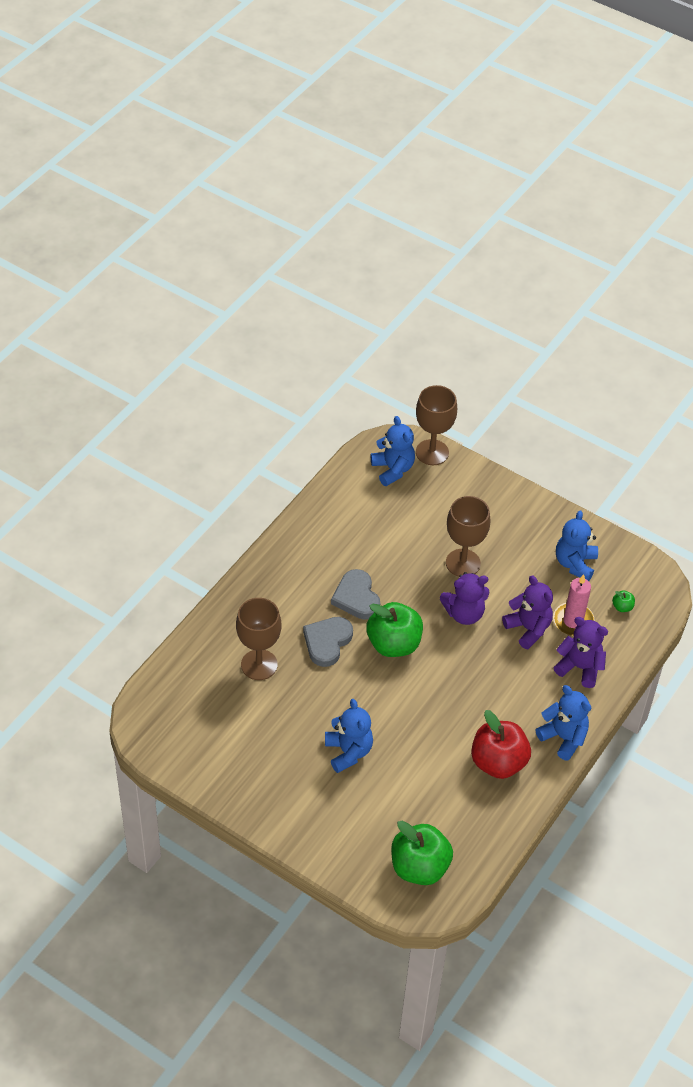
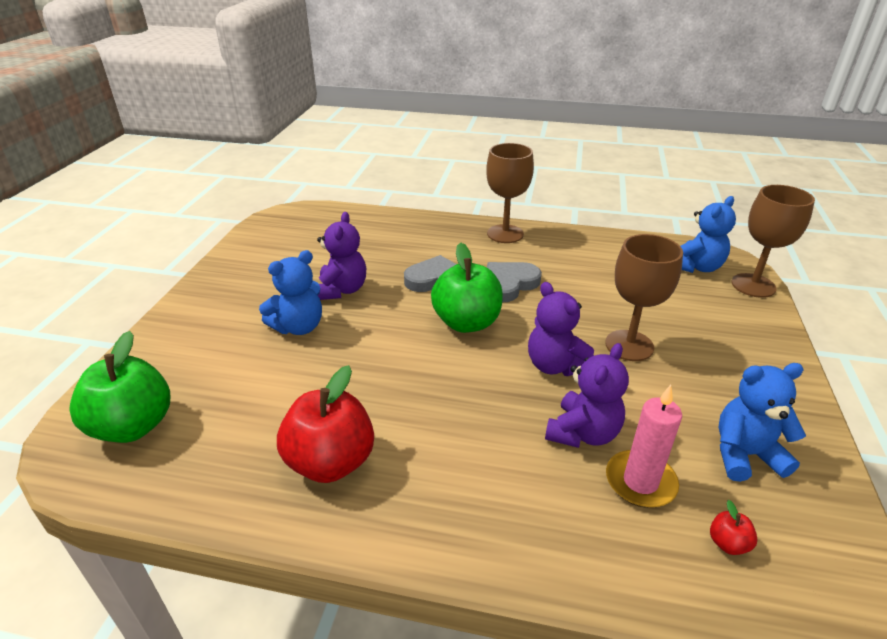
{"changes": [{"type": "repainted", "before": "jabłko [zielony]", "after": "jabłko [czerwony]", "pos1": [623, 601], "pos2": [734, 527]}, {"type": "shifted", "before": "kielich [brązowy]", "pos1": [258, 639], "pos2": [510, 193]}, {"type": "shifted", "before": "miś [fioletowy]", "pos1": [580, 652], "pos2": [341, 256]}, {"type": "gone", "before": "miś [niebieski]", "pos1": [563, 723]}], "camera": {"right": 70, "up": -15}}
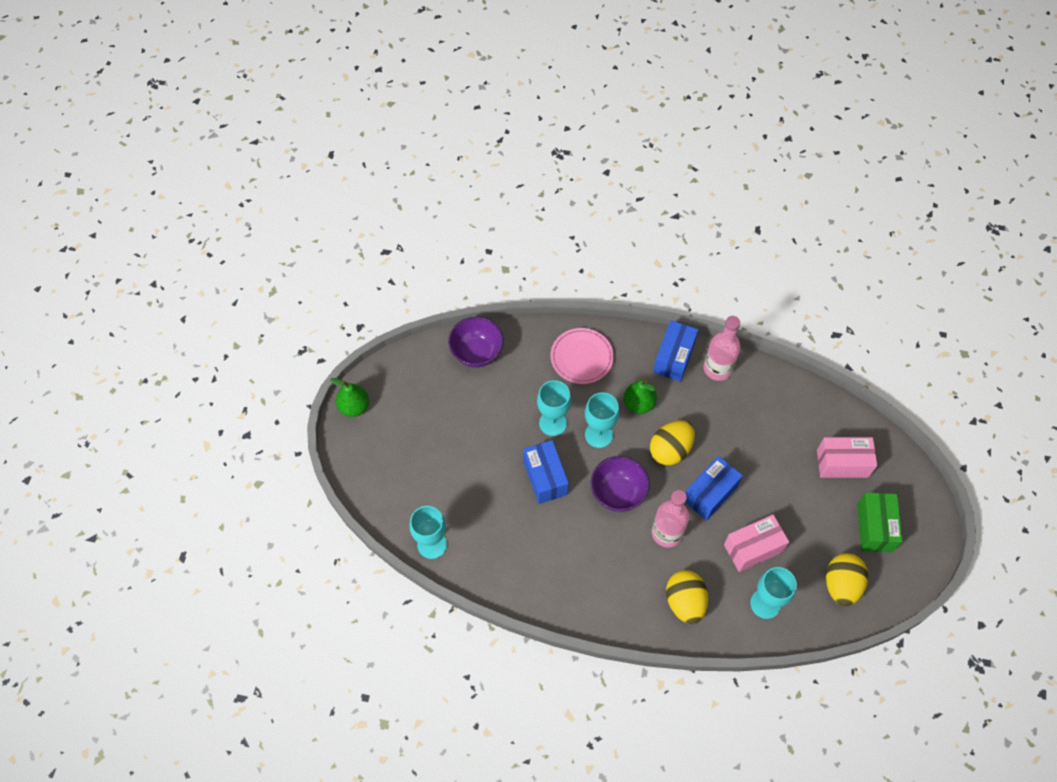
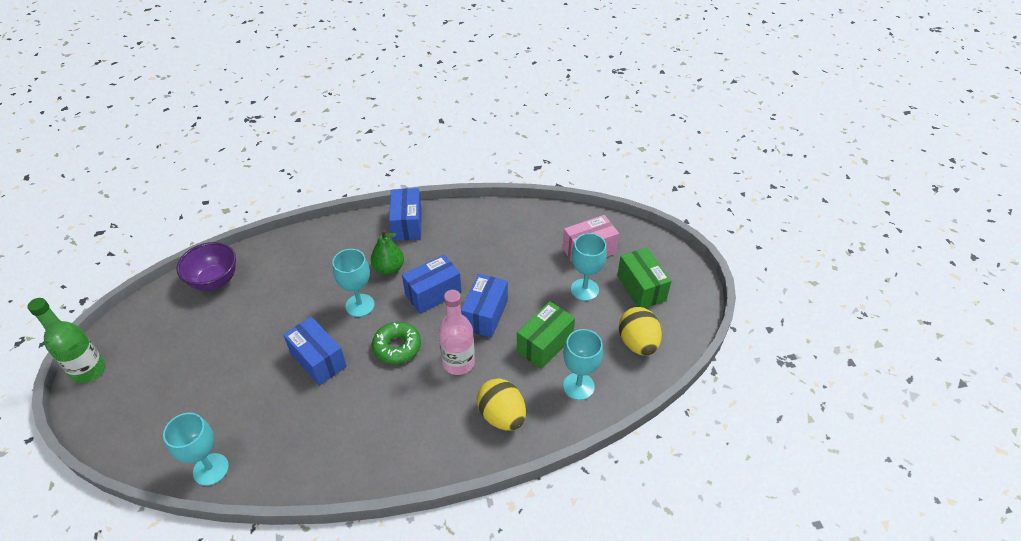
{"changes": [{"type": "gone", "before": "butelka [różowy]", "pos1": [721, 348]}, {"type": "gone", "before": "talerz [różowy]", "pos1": [582, 356]}, {"type": "swapped", "before": "gruszka [zielony]", "after": "butelka [zielony]", "pos1": [349, 397], "pos2": [66, 340]}, {"type": "shifted", "before": "kielich [turkusowy]", "pos1": [554, 408], "pos2": [589, 267]}, {"type": "swapped", "before": "jajko [żółty]", "after": "pudełko [niebieski]", "pos1": [672, 442], "pos2": [432, 284]}, {"type": "swapped", "before": "miska [fioletowy]", "after": "donut [zielony]", "pos1": [620, 484], "pos2": [396, 343]}, {"type": "repainted", "before": "pudełko [różowy]", "after": "pudełko [zielony]", "pos1": [756, 543], "pos2": [546, 335]}], "camera": {"right": -25, "up": -15}}
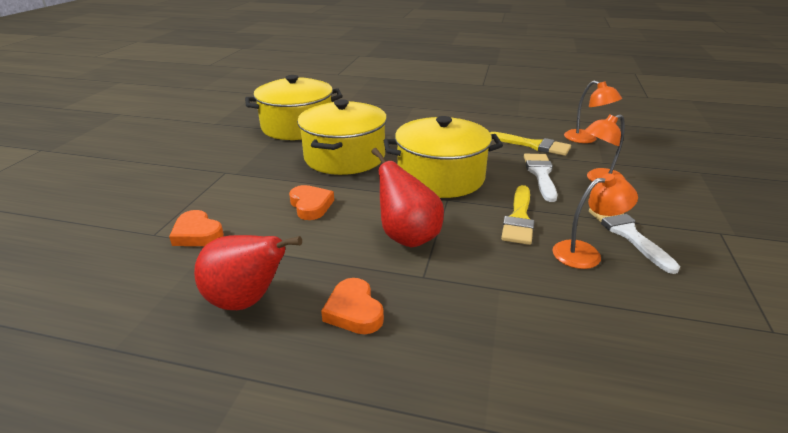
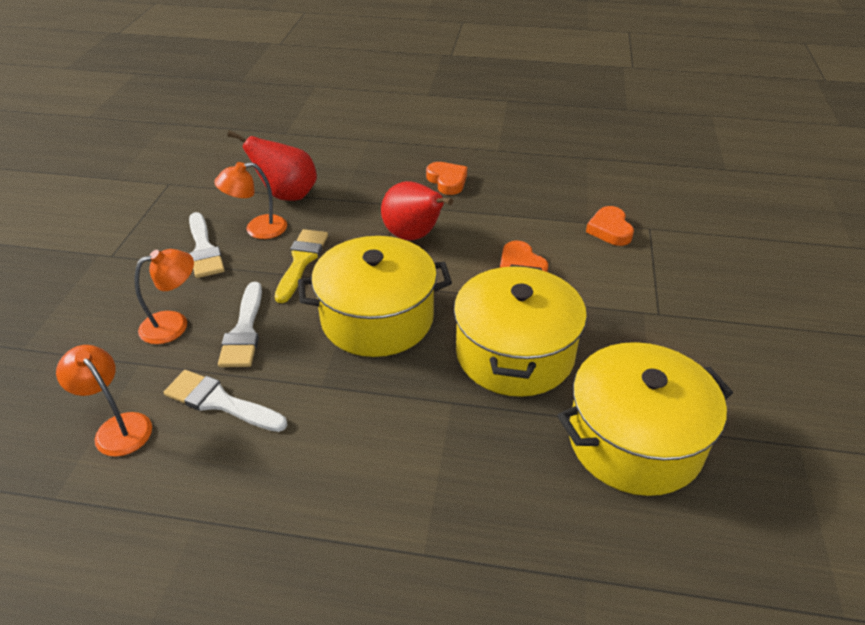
{"changes": [{"type": "repainted", "before": "pędzel [żółty]", "after": "pędzel [biały]", "pos1": [530, 144], "pos2": [225, 401]}, {"type": "rotated", "before": "serce [pomarańczowy]", "pos1": [196, 228], "pos2": [610, 226], "turn": -135}, {"type": "shifted", "before": "gruszka [czerwony]", "pos1": [248, 272], "pos2": [272, 165]}], "camera": {"right": 175, "up": 10}}
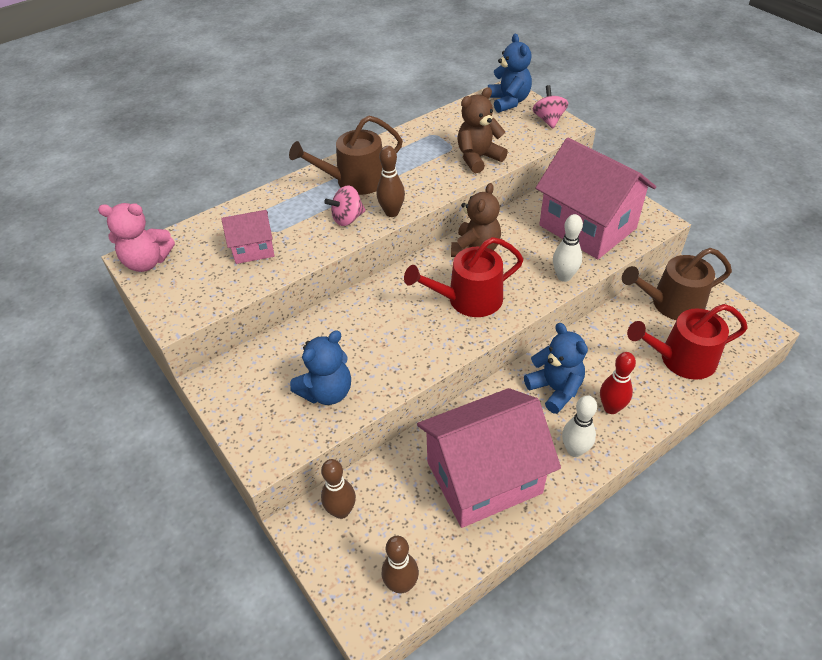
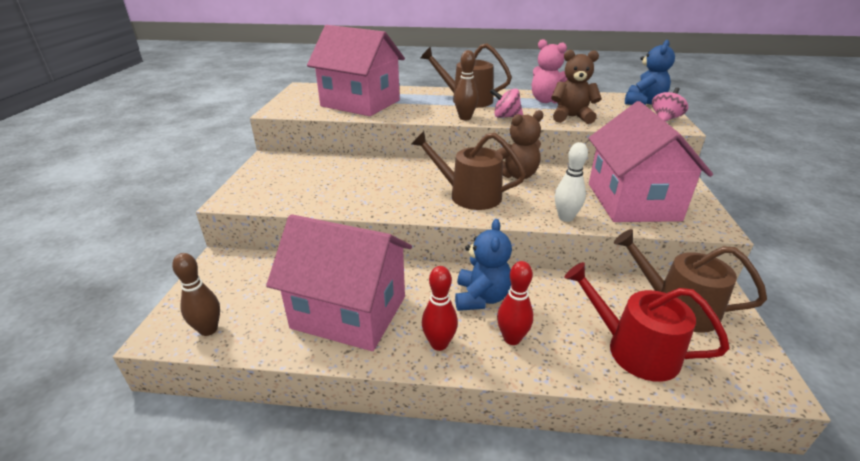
{"changes": [{"type": "shifted", "before": "bączek [różowy]", "pos1": [345, 205], "pos2": [506, 103]}, {"type": "shifted", "before": "miś [różowy]", "pos1": [136, 237], "pos2": [550, 71]}, {"type": "scaled", "before": "domek [różowy]", "pos1": [247, 237], "pos2": [356, 70], "scale": 2.08}, {"type": "repainted", "before": "konewka [czerwony]", "after": "konewka [brązowy]", "pos1": [463, 277], "pos2": [468, 170]}, {"type": "gone", "before": "miś [niebieski]", "pos1": [320, 367]}, {"type": "repainted", "before": "kręgiel [biały]", "after": "kręgiel [czerwony]", "pos1": [579, 426], "pos2": [440, 308]}, {"type": "gone", "before": "kręgiel [brązowy]", "pos1": [338, 489]}], "camera": {"right": 40, "up": -15}}
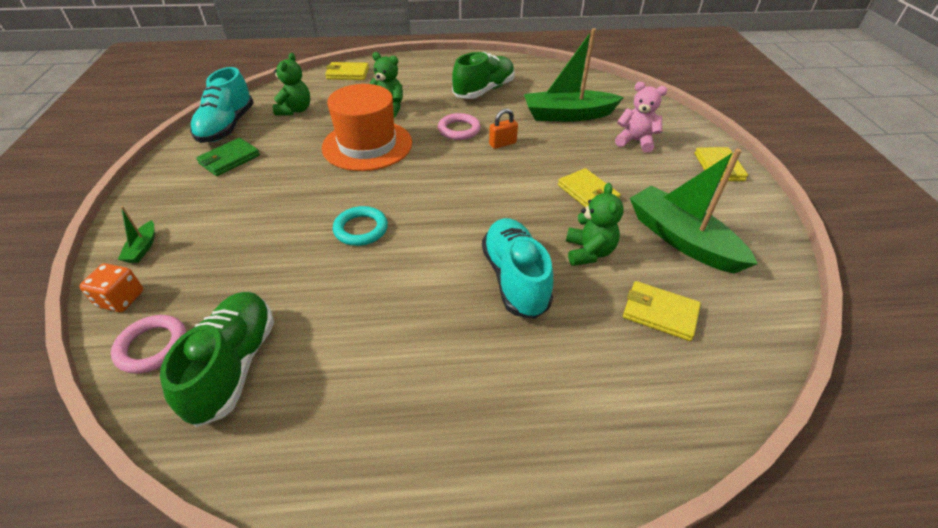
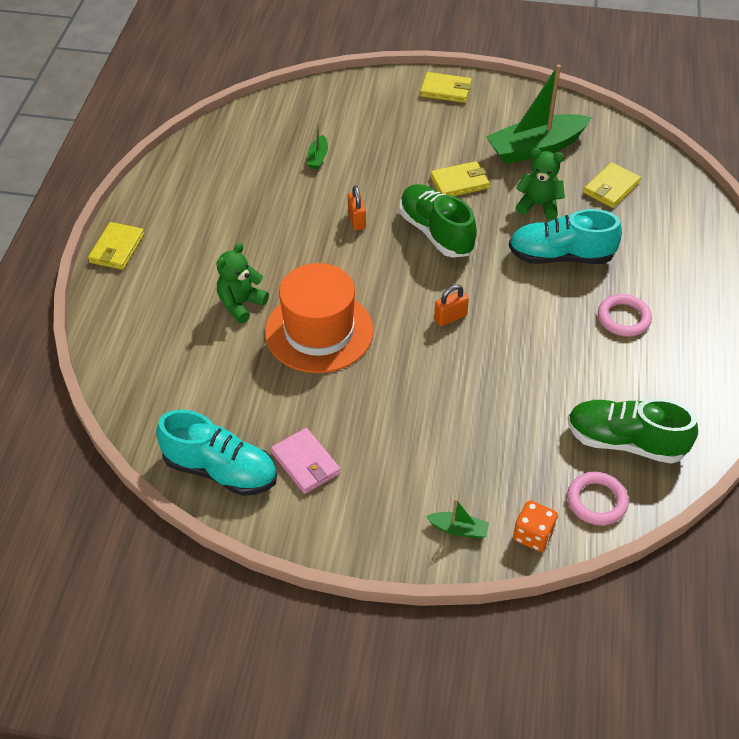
{"changes": [{"type": "scaled", "before": "łódka [zielony]", "pos1": [574, 75], "pos2": [317, 145], "scale": 0.42}, {"type": "shifted", "before": "but [zielony]", "pos1": [483, 75], "pos2": [438, 221]}, {"type": "gone", "before": "miś [zielony]", "pos1": [291, 84]}, {"type": "shifted", "before": "portfel [żółty]", "pos1": [347, 71], "pos2": [116, 246]}, {"type": "gone", "before": "miś [różowy]", "pos1": [641, 117]}, {"type": "shifted", "before": "pierścień [różowy]", "pos1": [459, 126], "pos2": [625, 315]}, {"type": "repainted", "before": "portfel [zielony]", "after": "portfel [różowy]", "pos1": [228, 157], "pos2": [306, 461]}, {"type": "gone", "before": "pierścień [turkusowy]", "pos1": [360, 226]}, {"type": "new", "after": "kłódka [pomarańczowy]", "pos2": [451, 305]}], "camera": {"right": -75, "up": 5}}
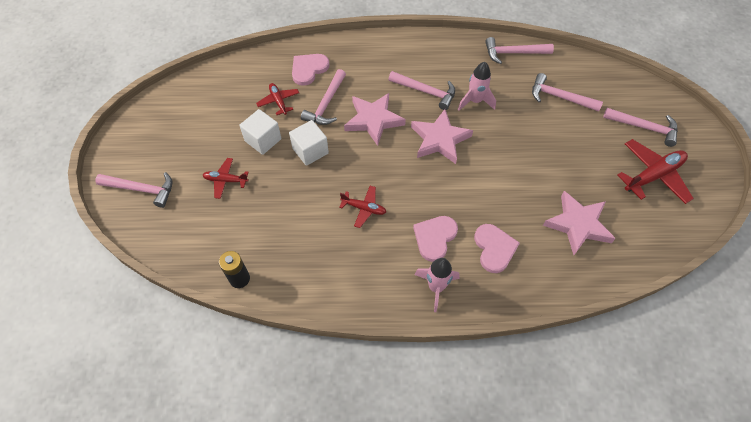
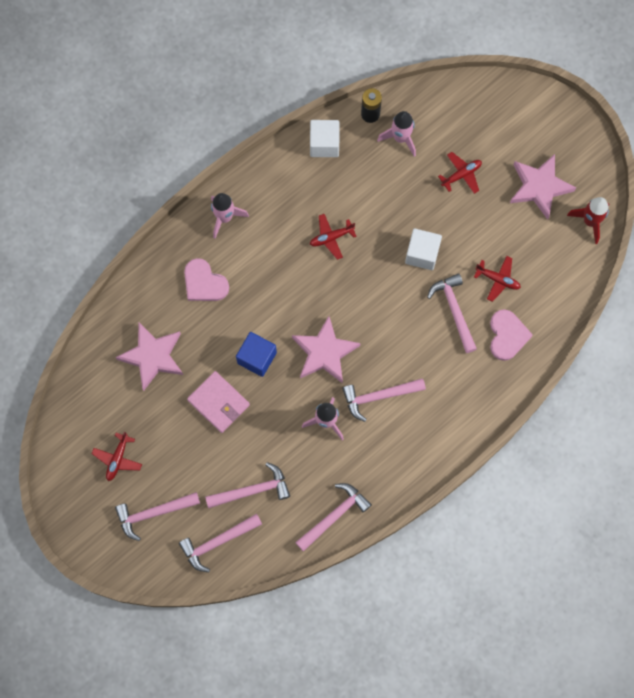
{"changes": [{"type": "shifted", "before": "gwiazda [różowy]", "pos1": [375, 119], "pos2": [543, 187]}, {"type": "shifted", "before": "sześcian [biały]", "pos1": [260, 132], "pos2": [325, 138]}, {"type": "scaled", "before": "samolot [czerwony]", "pos1": [655, 171], "pos2": [117, 456], "scale": 0.57}, {"type": "shifted", "before": "młotek [różowy]", "pos1": [133, 190], "pos2": [220, 543]}, {"type": "gone", "before": "serce [różowy]", "pos1": [435, 239]}, {"type": "new", "after": "rakieta [różowy]", "pos2": [396, 134]}, {"type": "new", "after": "rakieta [czerwony]", "pos2": [588, 220]}, {"type": "new", "after": "sześcian [niebieski]", "pos2": [256, 354]}, {"type": "new", "after": "portfel [różowy]", "pos2": [218, 402]}], "camera": {"right": 140, "up": 15}}
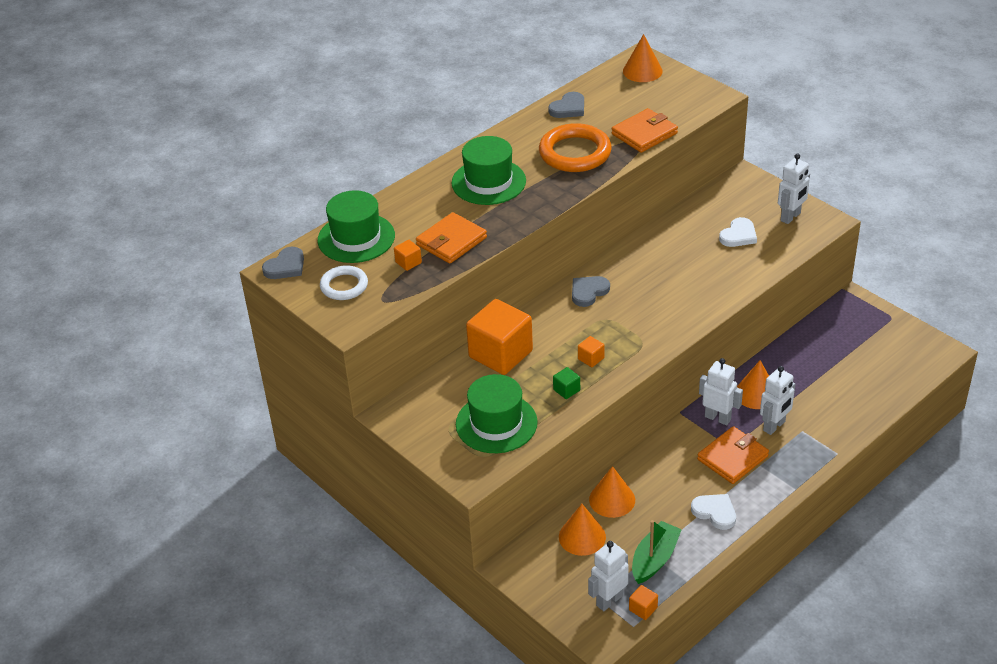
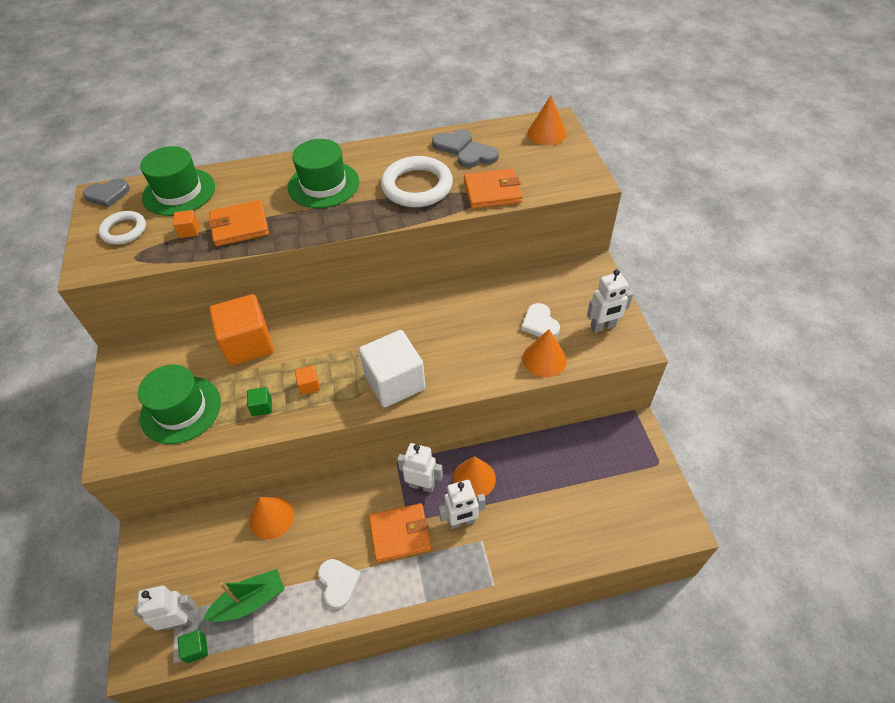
{"changes": [{"type": "repainted", "before": "pierścień [pomarańczowy]", "after": "pierścień [biały]", "pos1": [575, 147], "pos2": [417, 181]}, {"type": "rotated", "before": "serce [biały]", "pos1": [738, 232], "pos2": [540, 320], "turn": 90}, {"type": "shifted", "before": "serce [szary]", "pos1": [591, 291], "pos2": [478, 154]}, {"type": "rotated", "before": "robot [biały]", "pos1": [721, 391], "pos2": [420, 468], "turn": -45}, {"type": "shifted", "before": "stożek [pomarańczowy]", "pos1": [582, 530], "pos2": [545, 353]}, {"type": "repainted", "before": "sześcian [pomarańczowy]", "after": "sześcian [zielony]", "pos1": [643, 602], "pos2": [192, 646]}, {"type": "new", "after": "sześcian [biały]", "pos2": [392, 368]}], "camera": {"right": 30, "up": 10}}
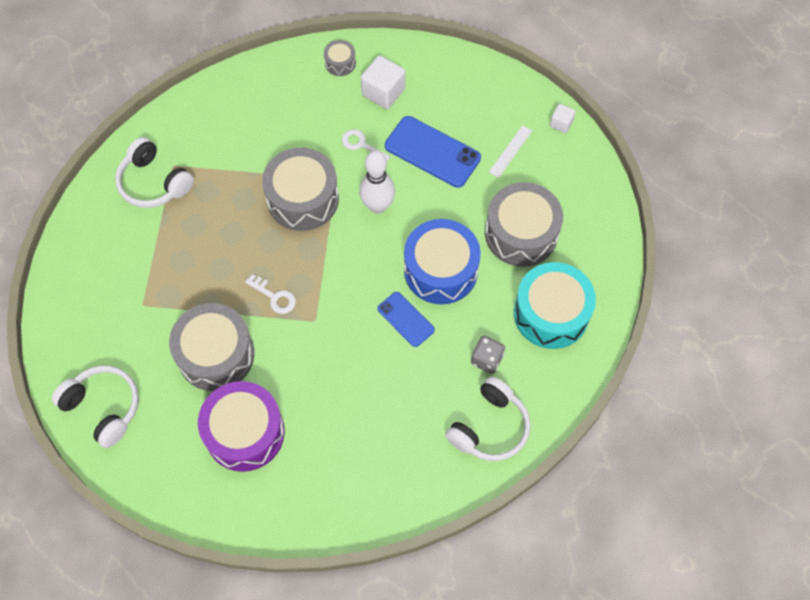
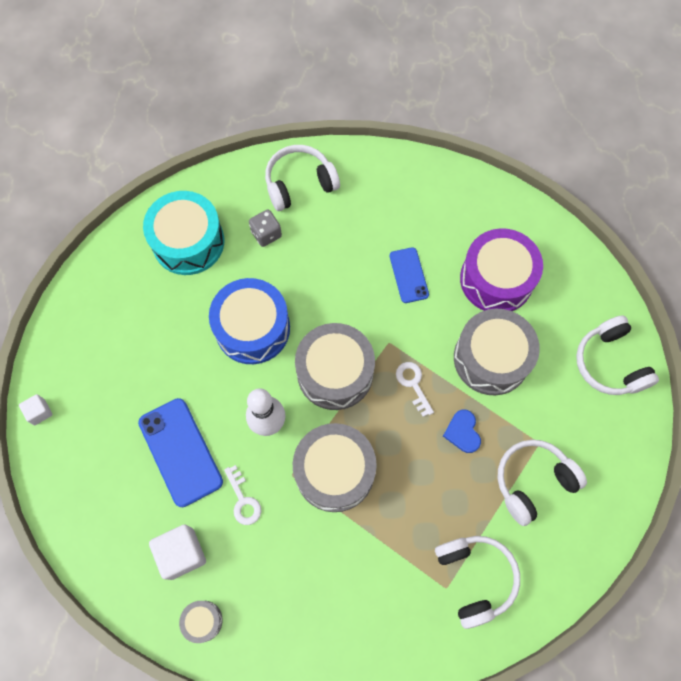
{"changes": [{"type": "gone", "before": "linijka [biały]", "pos1": [510, 151]}, {"type": "shifted", "before": "bęben [szary]", "pos1": [524, 224], "pos2": [335, 366]}, {"type": "shifted", "before": "telefon [niebieski]", "pos1": [406, 319], "pos2": [409, 275]}, {"type": "new", "after": "serce [niebieski]", "pos2": [462, 431]}, {"type": "new", "after": "słuchawki [biały]", "pos2": [542, 483]}], "camera": {"right": -150, "up": 5}}
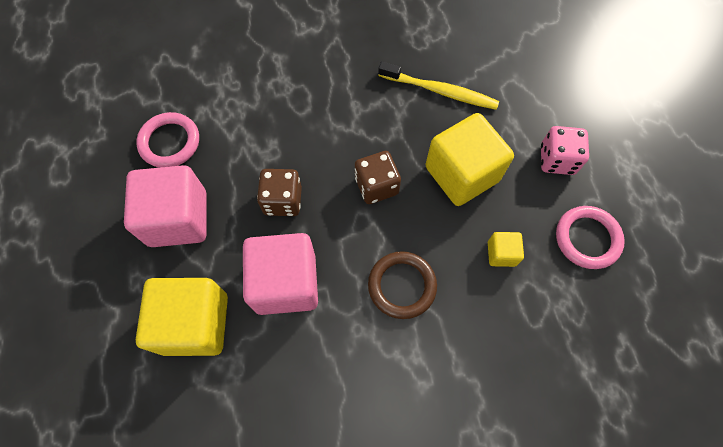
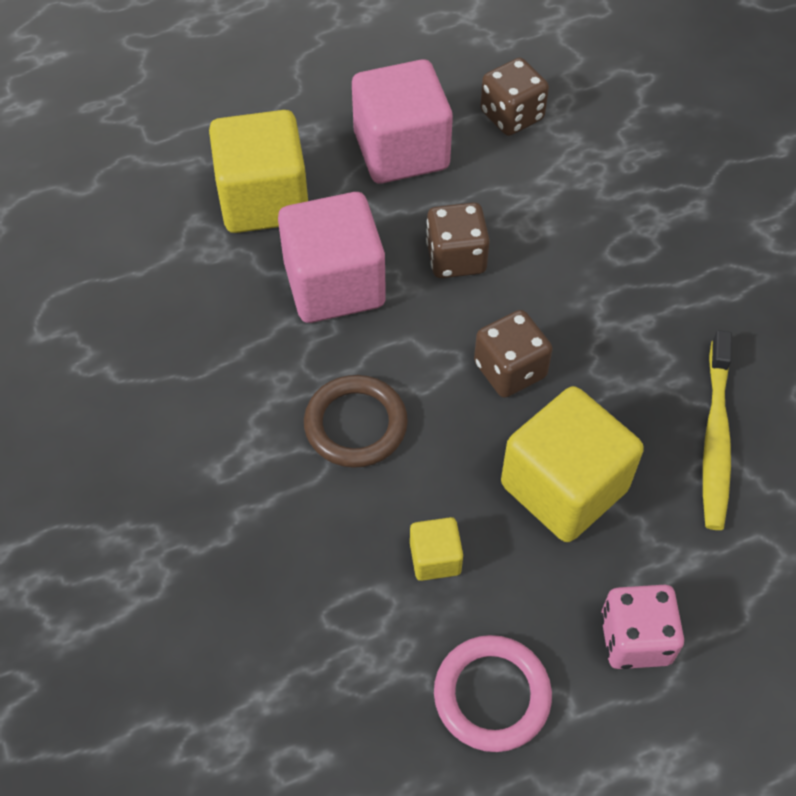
{"changes": [{"type": "swapped", "before": "pierścień [różowy]", "after": "kostka do gry [brązowy]", "pos1": [167, 140], "pos2": [514, 97]}], "camera": {"right": 80, "up": -10}}
